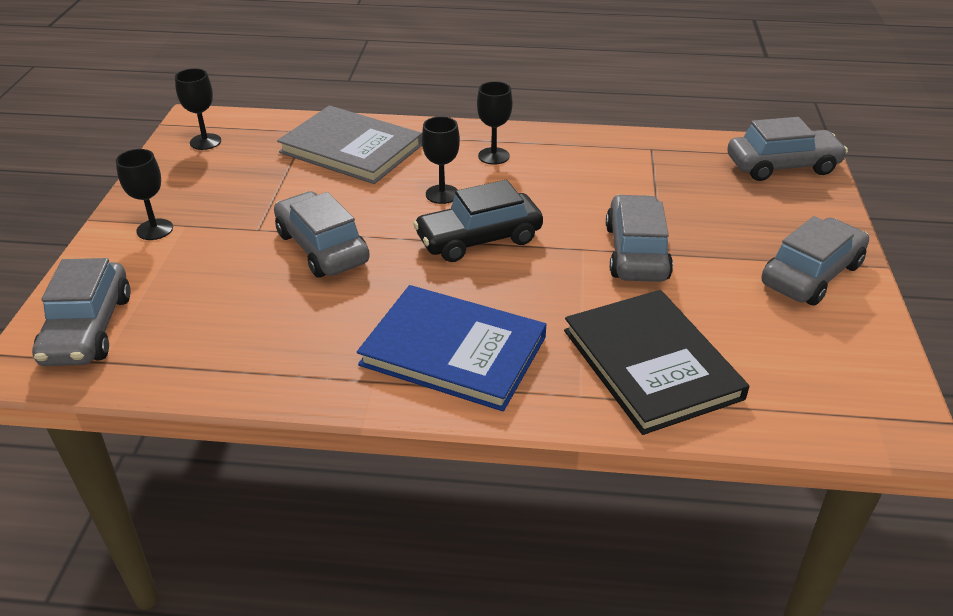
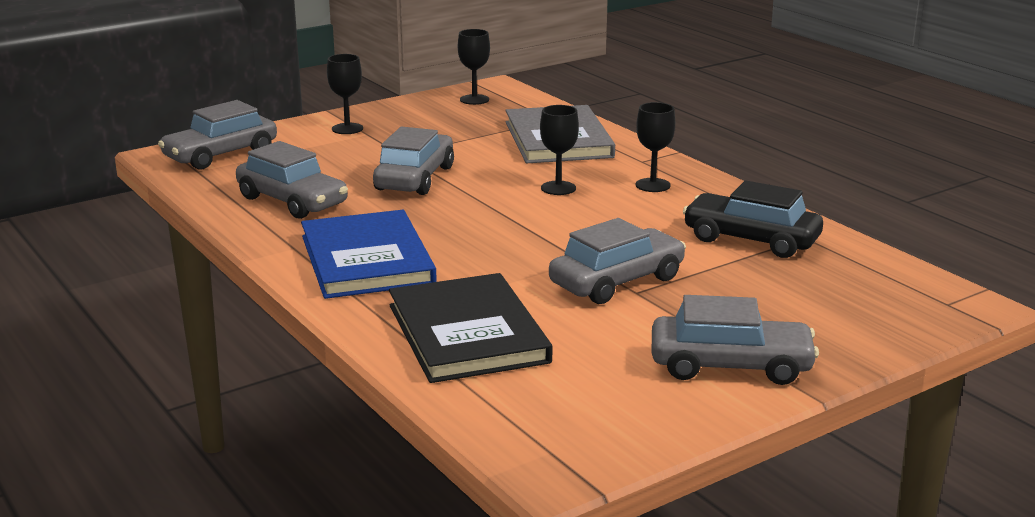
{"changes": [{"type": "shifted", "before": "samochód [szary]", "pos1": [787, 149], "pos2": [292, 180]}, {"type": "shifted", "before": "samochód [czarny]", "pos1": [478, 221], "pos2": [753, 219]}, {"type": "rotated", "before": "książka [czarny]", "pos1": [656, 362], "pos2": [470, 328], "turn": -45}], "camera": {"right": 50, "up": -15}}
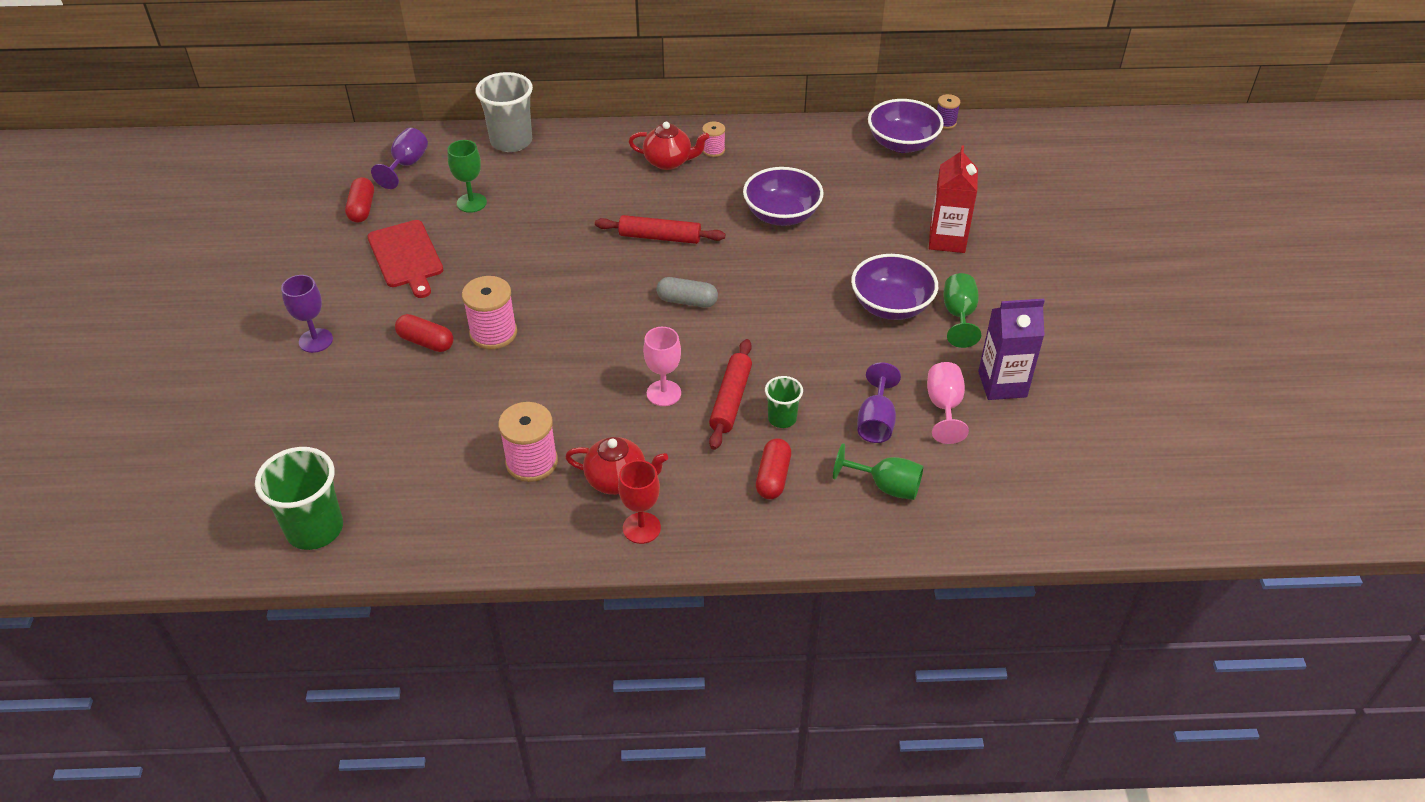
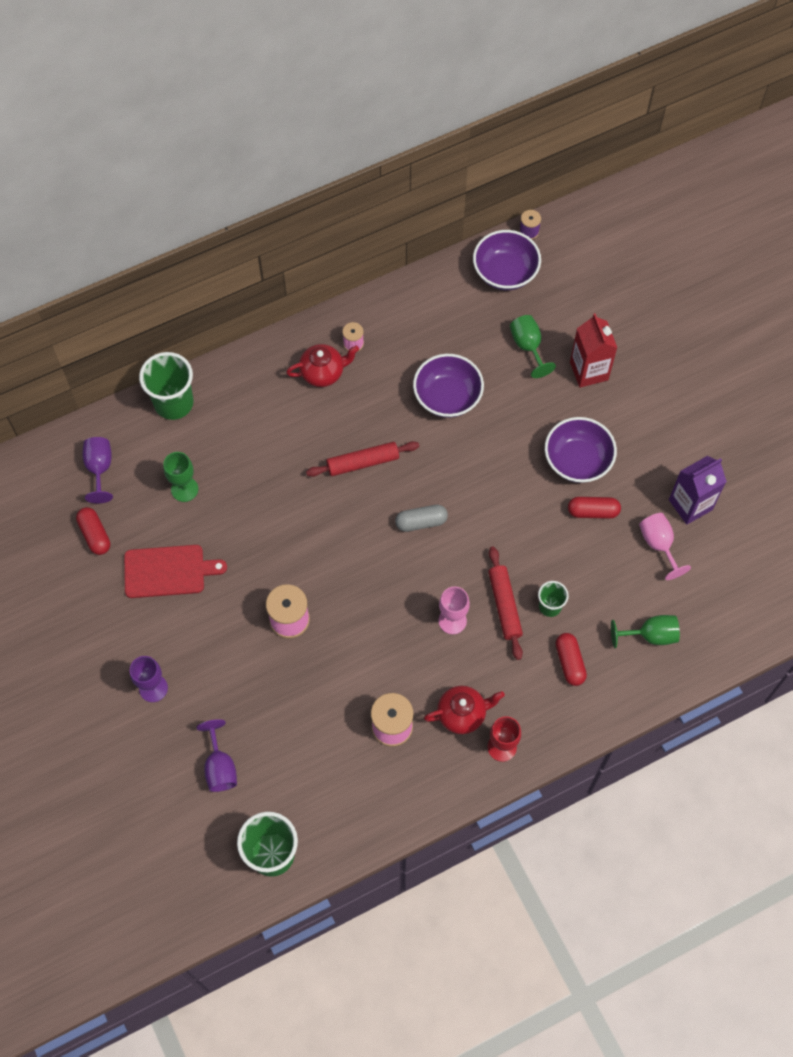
{"changes": [{"type": "repainted", "before": "szklanka [szary]", "after": "szklanka [zielony]", "pos1": [504, 112], "pos2": [166, 386]}, {"type": "rotated", "before": "deska do krojenia [czerwony]", "pos1": [405, 259], "pos2": [175, 571], "turn": -45}, {"type": "shifted", "before": "kielich [zielony]", "pos1": [962, 310], "pos2": [533, 346]}, {"type": "shifted", "before": "kapsułka [czerwony]", "pos1": [424, 333], "pos2": [594, 508]}, {"type": "shifted", "before": "kielich [fioletowy]", "pos1": [879, 402], "pos2": [216, 755]}], "camera": {"right": -25, "up": 20}}
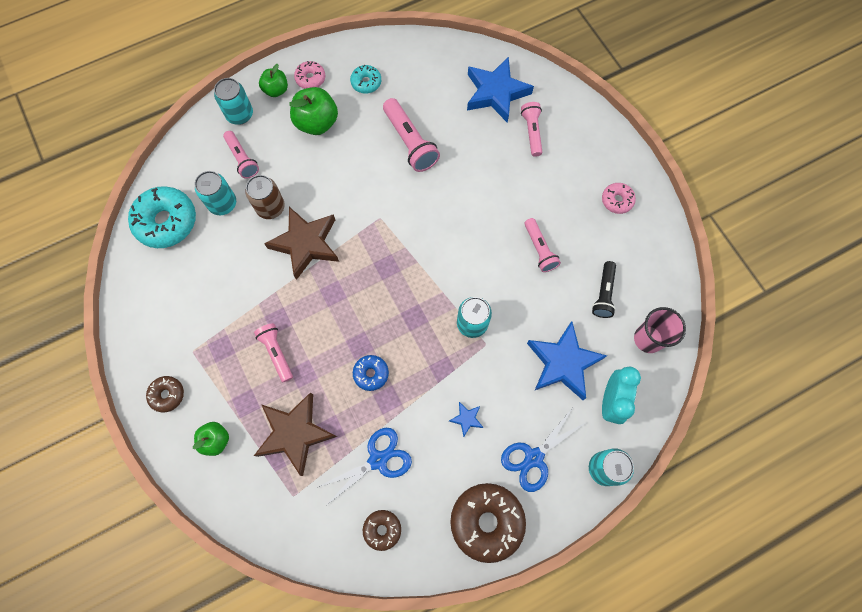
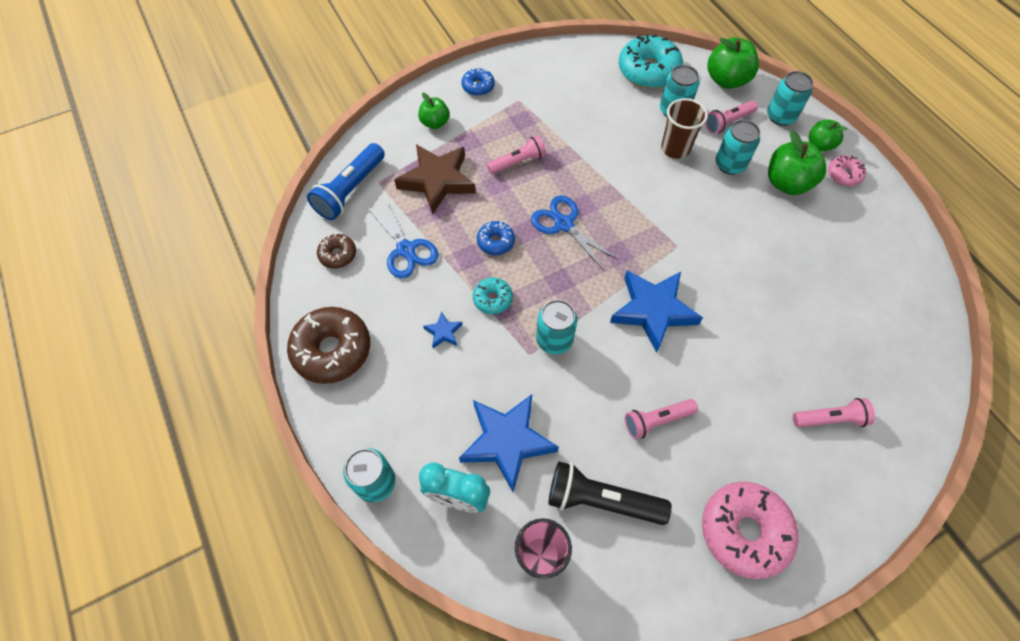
{"changes": [{"type": "shifted", "before": "gwiazda [niebieski]", "pos1": [500, 90], "pos2": [656, 311]}, {"type": "shifted", "before": "donut [turkusowy]", "pos1": [365, 79], "pos2": [493, 296]}, {"type": "gone", "before": "latarka [różowy]", "pos1": [411, 135]}, {"type": "swapped", "before": "puszka [brązowy]", "after": "szklanka [brązowy]", "pos1": [265, 197], "pos2": [684, 128]}, {"type": "scaled", "before": "donut [różowy]", "pos1": [619, 198], "pos2": [750, 530], "scale": 1.94}, {"type": "gone", "before": "gwiazda [brązowy]", "pos1": [301, 243]}, {"type": "scaled", "before": "latarka [czarny]", "pos1": [604, 289], "pos2": [610, 493], "scale": 1.53}, {"type": "repainted", "before": "donut [brązowy]", "after": "donut [niebieski]", "pos1": [165, 394], "pos2": [478, 82]}, {"type": "shifted", "before": "nożyczki [niebieski]", "pos1": [543, 450], "pos2": [575, 233]}, {"type": "new", "after": "jabłko [zielony]", "pos2": [733, 63]}, {"type": "new", "after": "puszka [turkusowy]", "pos2": [737, 147]}, {"type": "new", "after": "latarka [niebieski]", "pos2": [346, 181]}], "camera": {"right": 90, "up": -10}}
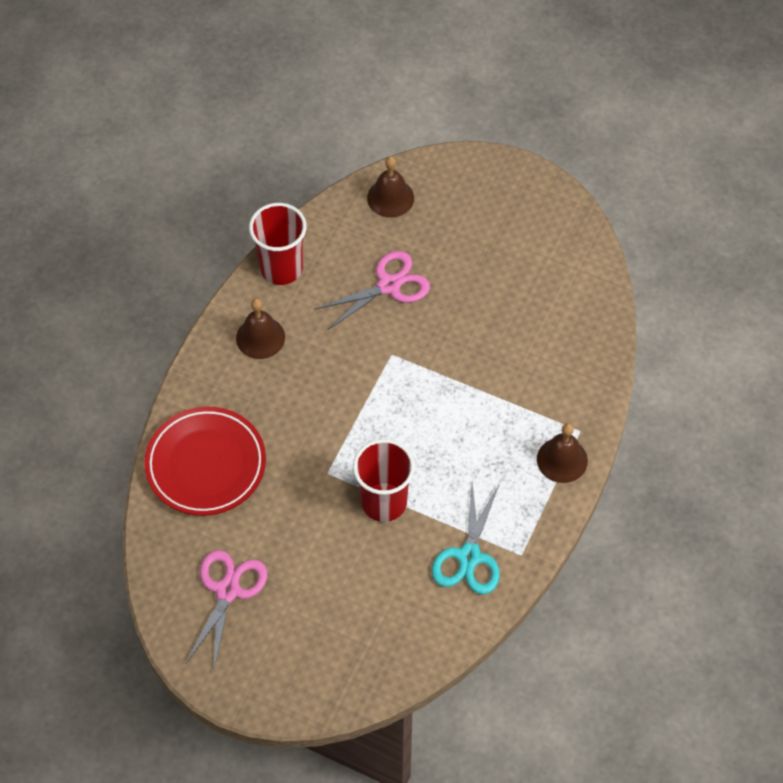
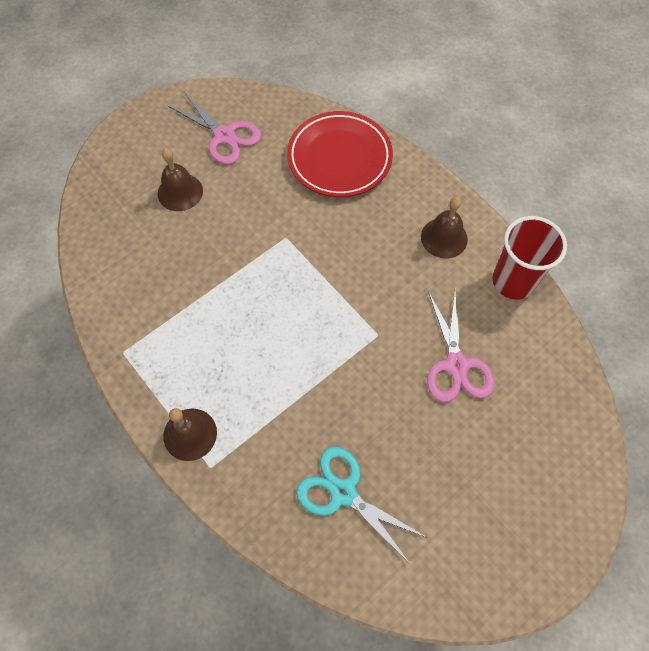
{"changes": [{"type": "shifted", "before": "dzwonek [brązowy]", "pos1": [390, 187], "pos2": [180, 179]}, {"type": "gone", "before": "szklanka [czerwony]", "pos1": [384, 480]}, {"type": "shifted", "before": "nożyczki [turkusowy]", "pos1": [466, 538], "pos2": [362, 504]}], "camera": {"right": 115, "up": 5}}
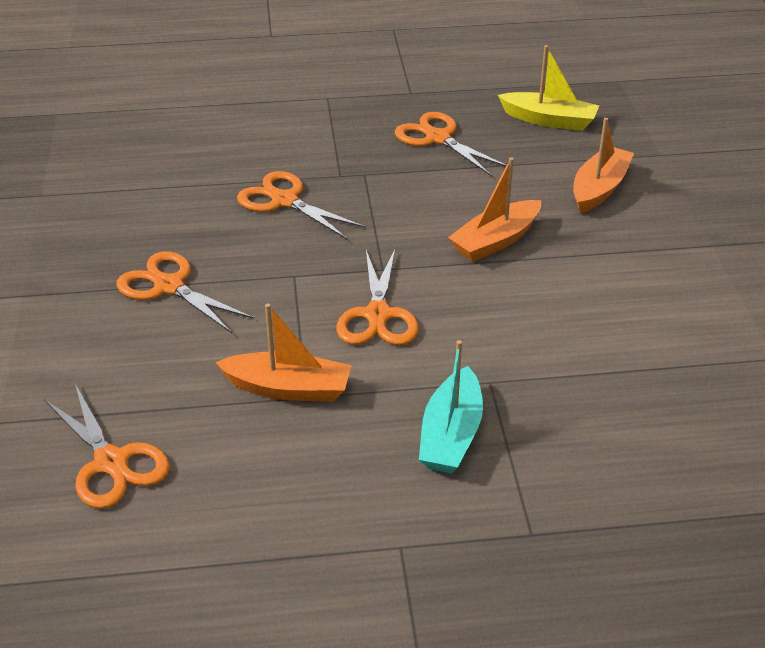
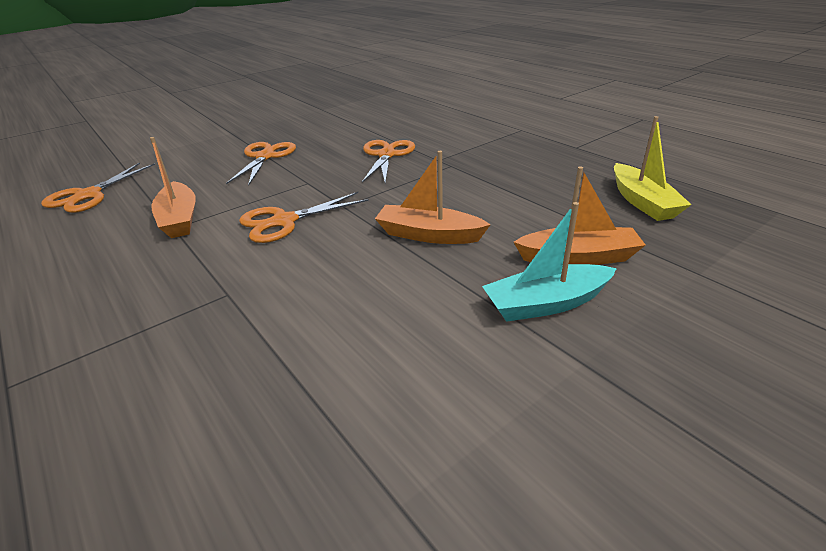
{"changes": [{"type": "gone", "before": "nożyczki [pomarańczowy]", "pos1": [451, 144]}, {"type": "shifted", "before": "łódka [turkusowy]", "pos1": [451, 406], "pos2": [549, 262]}], "camera": {"right": 60, "up": -5}}
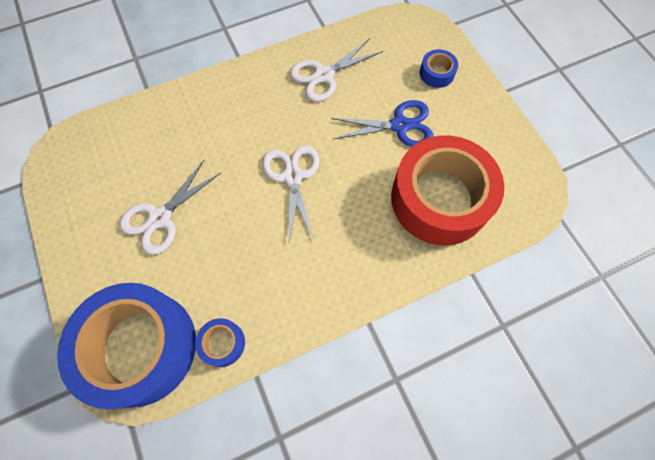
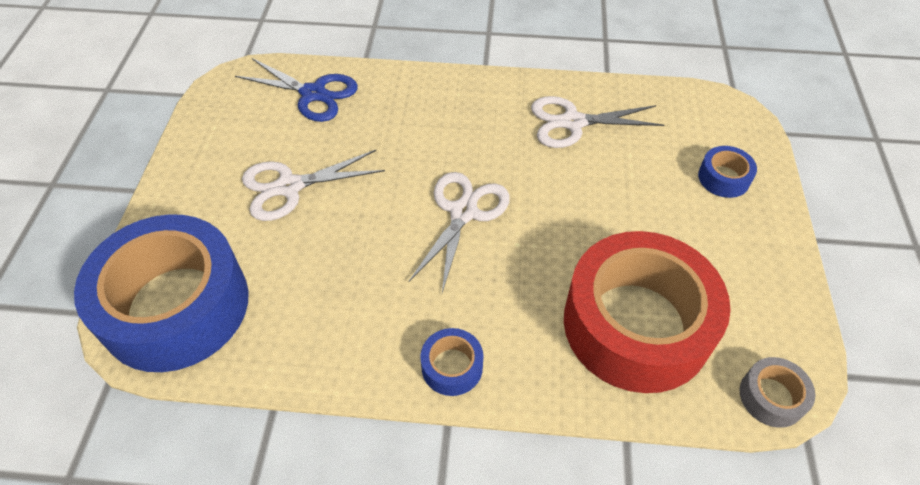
{"changes": [{"type": "shifted", "before": "nożyczki [niebieski]", "pos1": [382, 123], "pos2": [296, 90]}, {"type": "shifted", "before": "taśma klejąca [niebieski]", "pos1": [220, 342], "pos2": [451, 362]}, {"type": "new", "after": "taśma klejąca [szary]", "pos2": [777, 392]}], "camera": {"right": 30, "up": -15}}
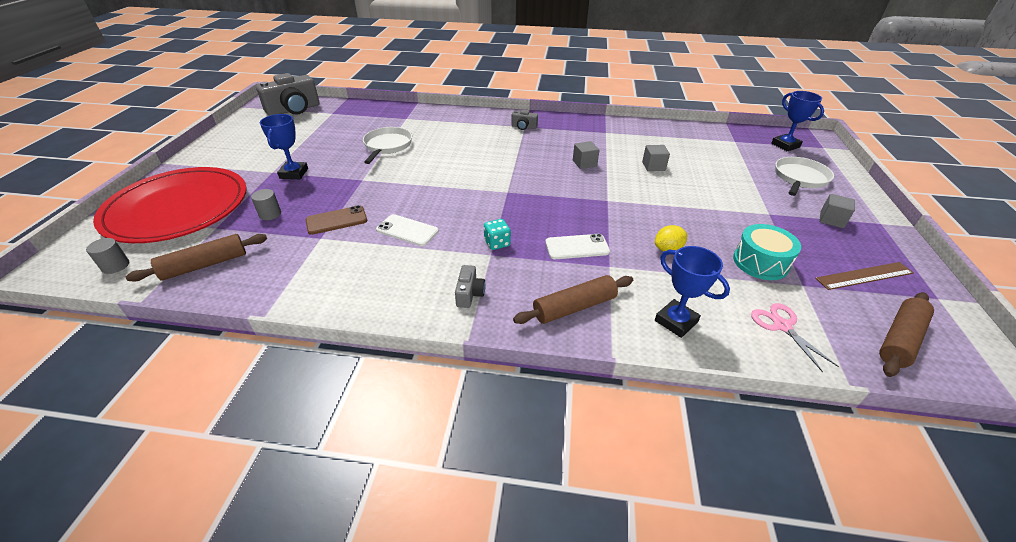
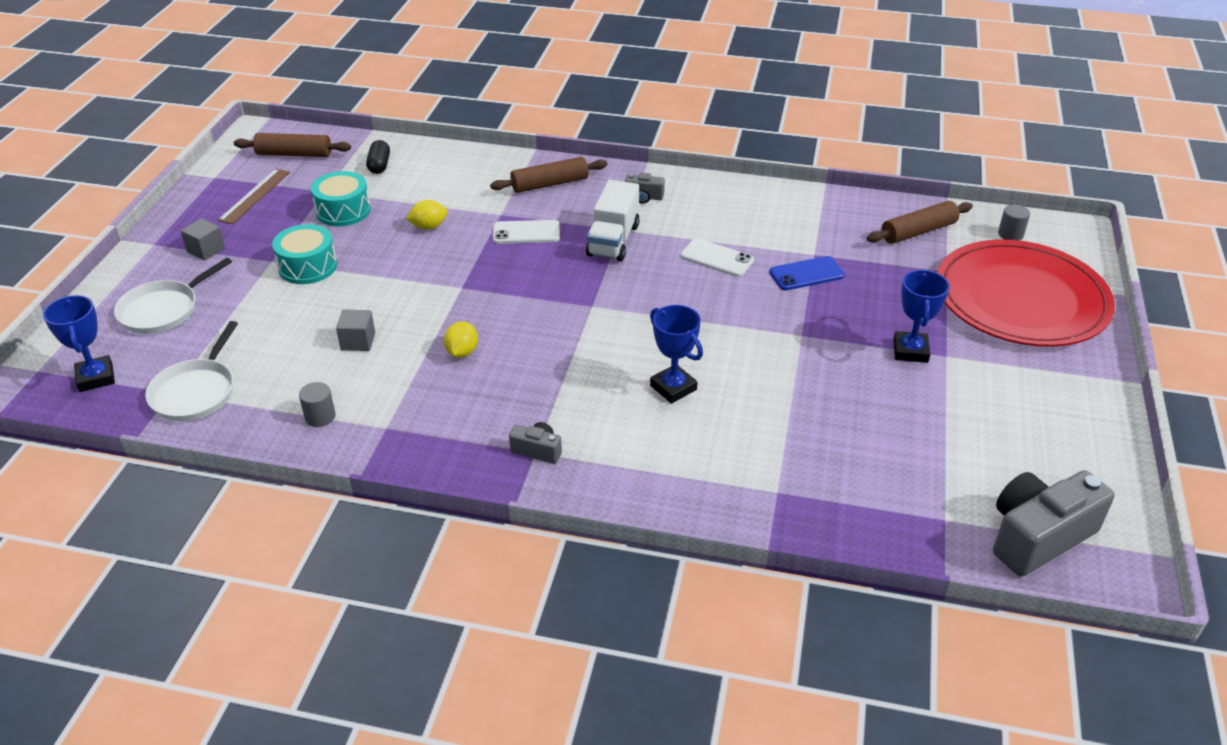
{"changes": [{"type": "shifted", "before": "patelnia [biały]", "pos1": [387, 145], "pos2": [191, 371]}, {"type": "swapped", "before": "sześcian [szary]", "after": "cytryna [żółty]", "pos1": [586, 155], "pos2": [461, 339]}, {"type": "shifted", "before": "walec [szary]", "pos1": [266, 204], "pos2": [317, 404]}, {"type": "repainted", "before": "telefon [brązowy]", "after": "telefon [niebieski]", "pos1": [336, 220], "pos2": [807, 273]}, {"type": "swapped", "before": "kostka do gry [turkusowy]", "after": "ciężarówka [biały]", "pos1": [497, 234], "pos2": [613, 220]}, {"type": "shifted", "before": "puchar [niebieski]", "pos1": [692, 292], "pos2": [676, 354]}, {"type": "rotated", "before": "linijka [brązowy]", "pos1": [864, 276], "pos2": [254, 196], "turn": -60}, {"type": "rotated", "before": "aparat fotograficzny [szary]", "pos1": [470, 286], "pos2": [645, 188], "turn": -90}, {"type": "rotated", "before": "wałek do ciasta [brązowy]", "pos1": [906, 334], "pos2": [292, 145], "turn": 45}, {"type": "swapped", "before": "nożyczki [różowy]", "after": "kapsułka [czarny]", "pos1": [795, 337], "pos2": [378, 157]}, {"type": "new", "after": "bęben [turkusowy]", "pos2": [304, 254]}], "camera": {"right": -175, "up": 0}}
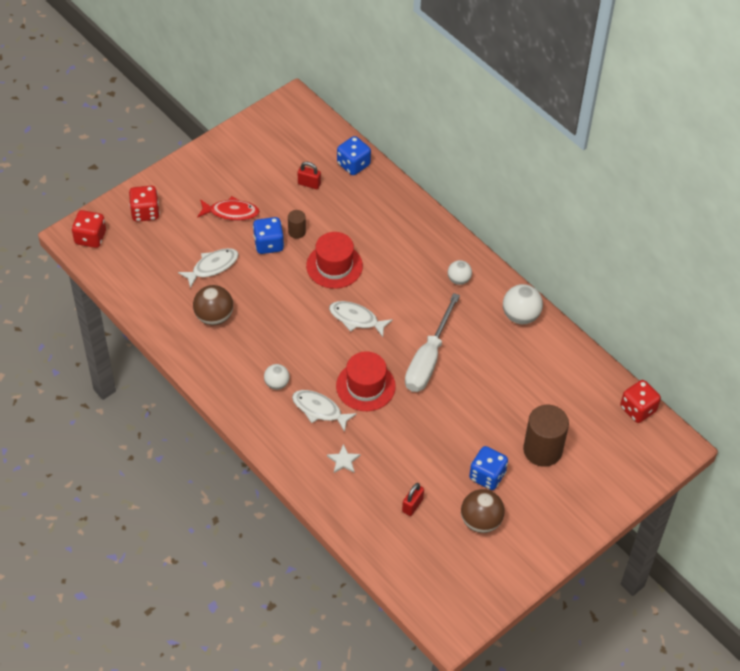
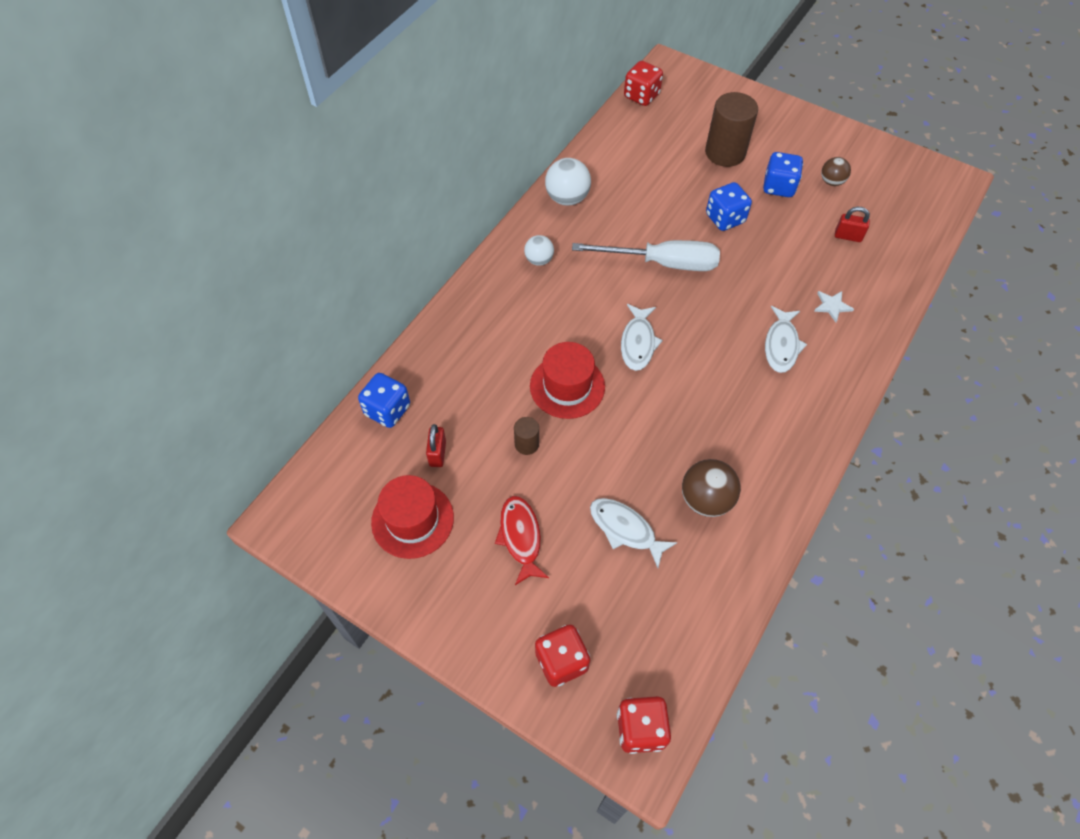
{"changes": [{"type": "shifted", "before": "kostka do gry [niebieski]", "pos1": [268, 235], "pos2": [729, 206]}, {"type": "shifted", "before": "kapelusz [czerwony]", "pos1": [366, 381], "pos2": [412, 517]}, {"type": "gone", "before": "piłka [biały]", "pos1": [277, 377]}, {"type": "scaled", "before": "piłka [brązowy]", "pos1": [483, 511], "pos2": [836, 171], "scale": 0.62}], "camera": {"right": -105, "up": 5}}
